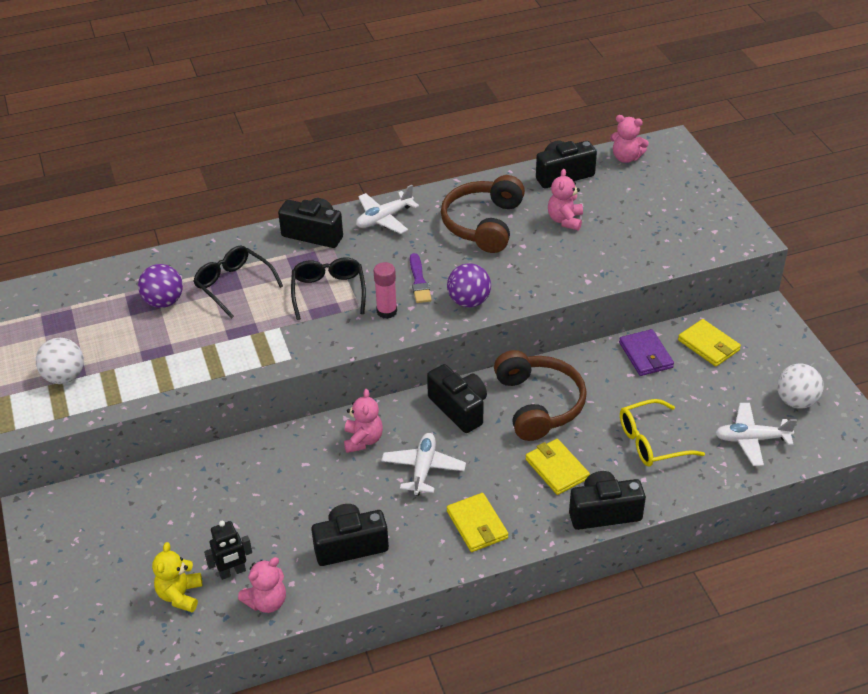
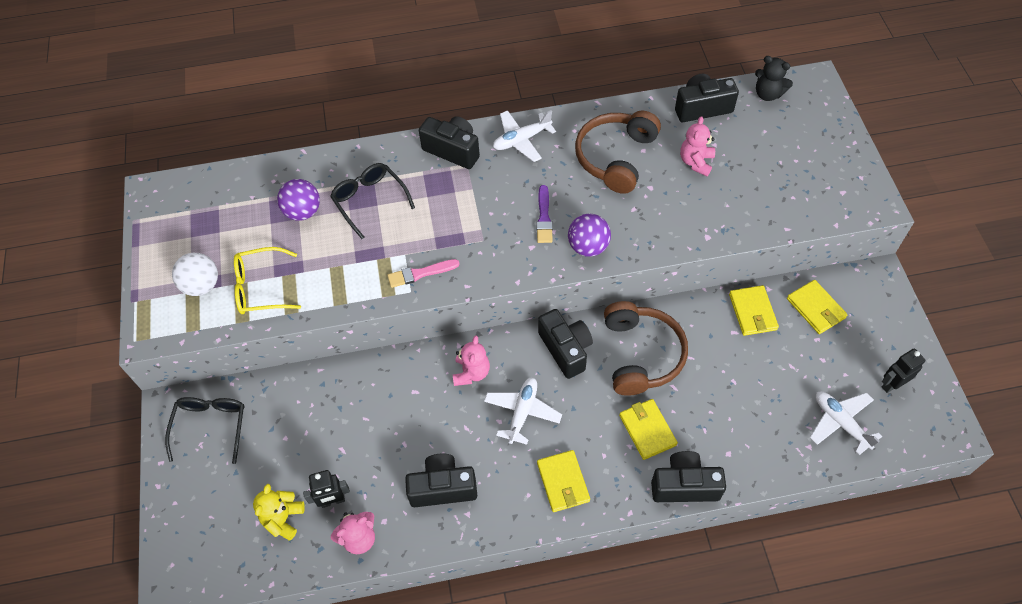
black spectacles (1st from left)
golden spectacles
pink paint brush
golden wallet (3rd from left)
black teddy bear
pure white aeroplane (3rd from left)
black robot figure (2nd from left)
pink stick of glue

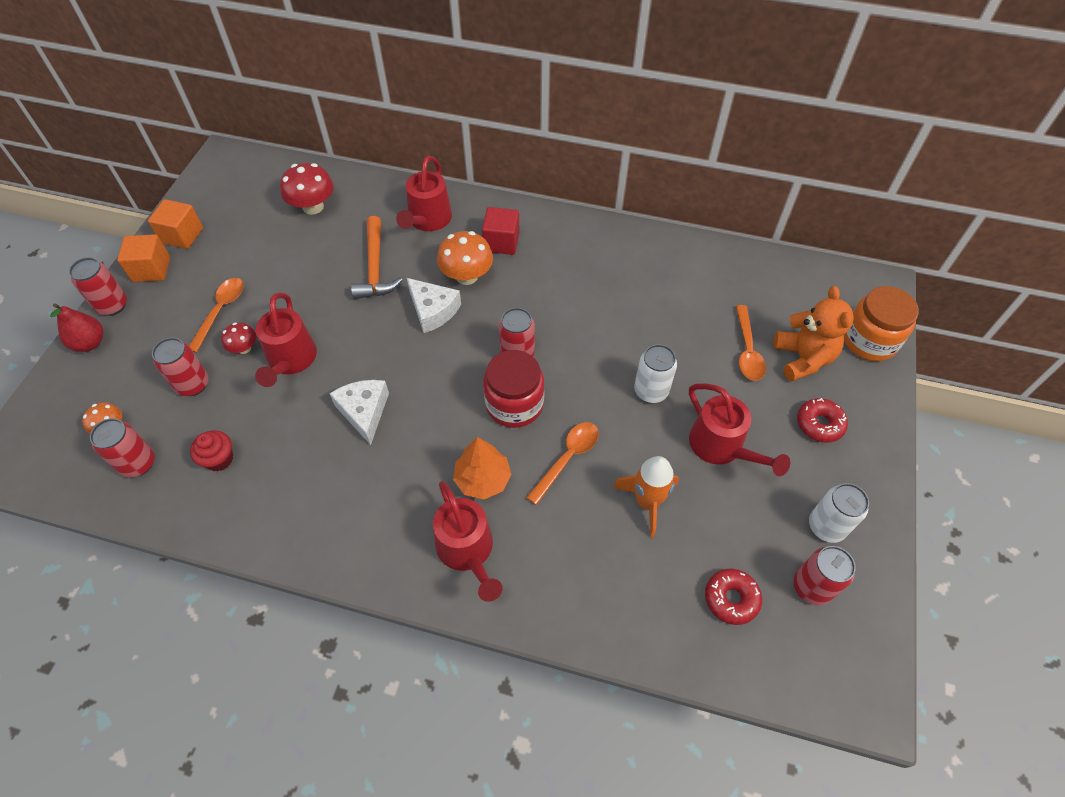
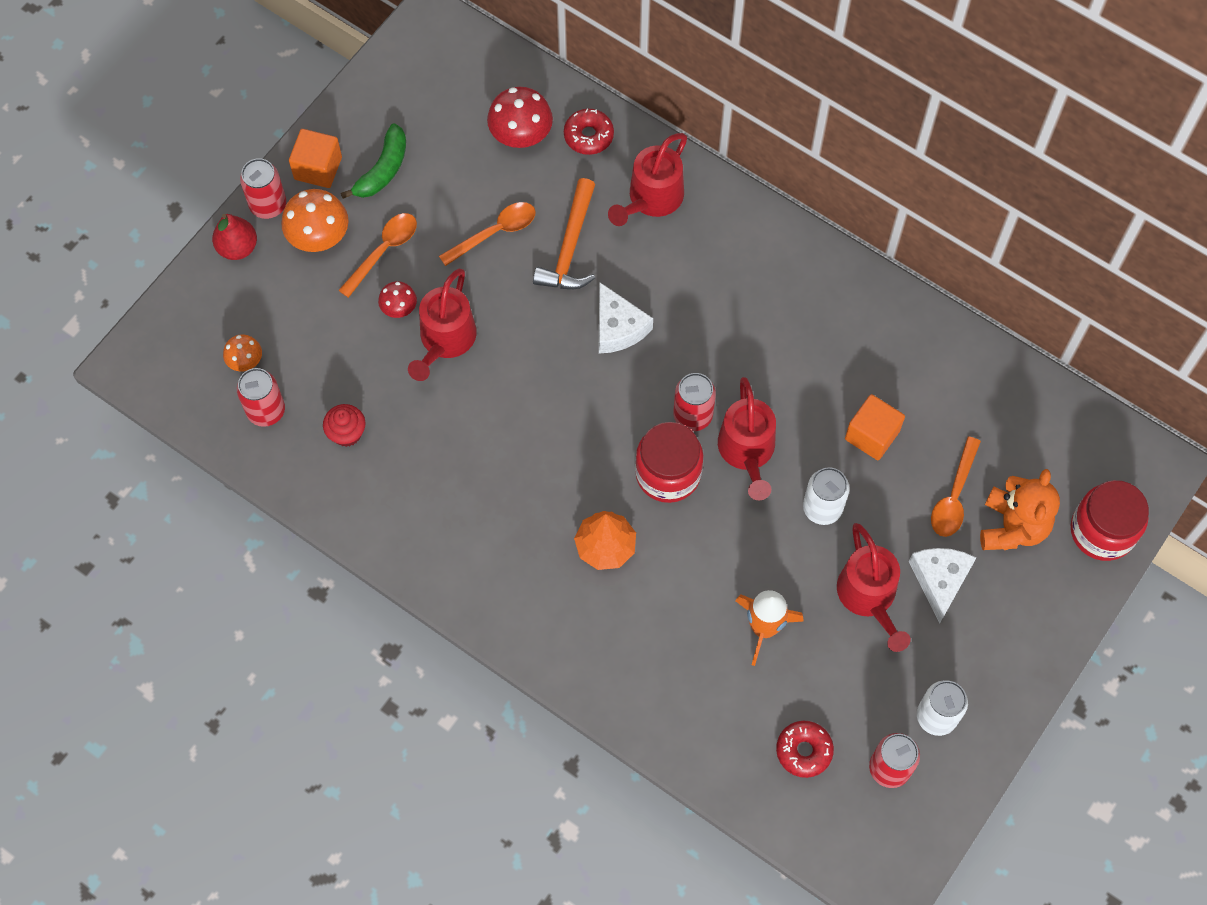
orange-coloured toadstool (2nd from left)
leaf-green toy banana
orange-coloured spoon (2nd from left)
crimson doughnut (1st from left)
crimson watering can (3rd from left)
orange-coloured cube (2nd from left)
pure white piece of cheese (2nd from left)
crimson jar (2nd from left)
crimson can (3rd from left in the first image)
crimson cube

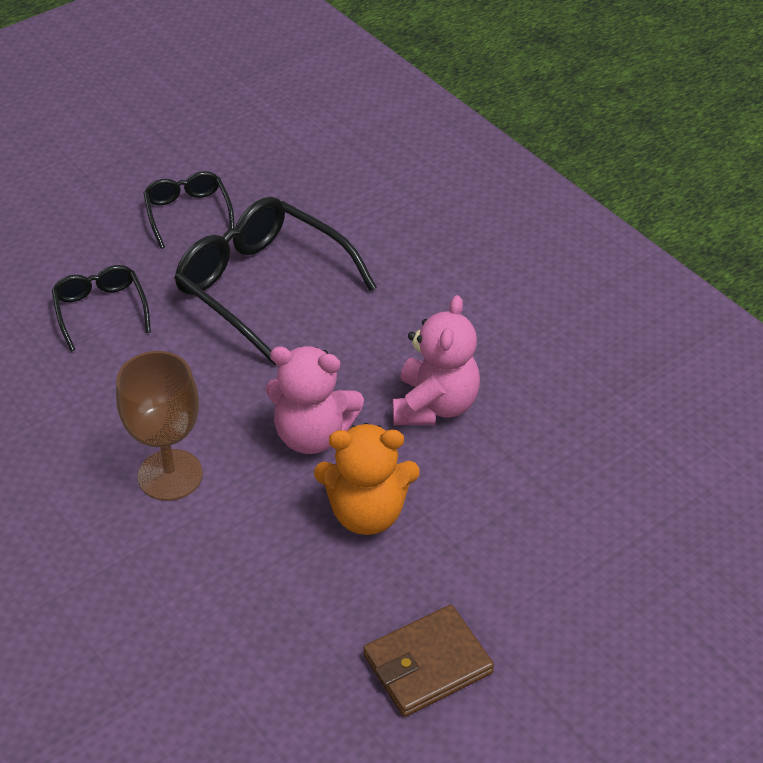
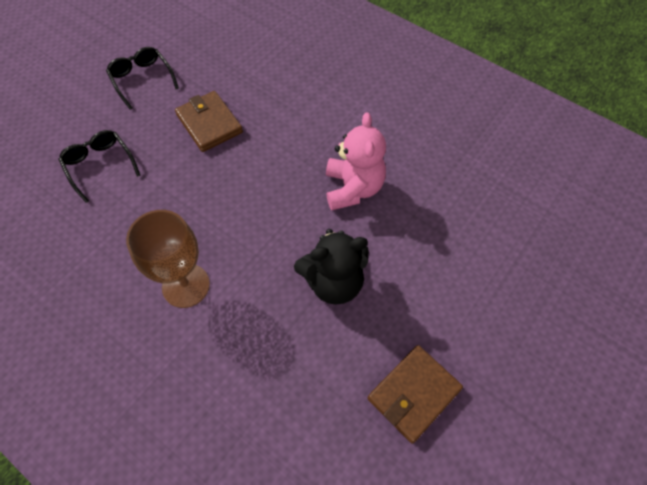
brown wallet (1st from left)
black teddy bear
pink teddy bear (1st from left in the first image)

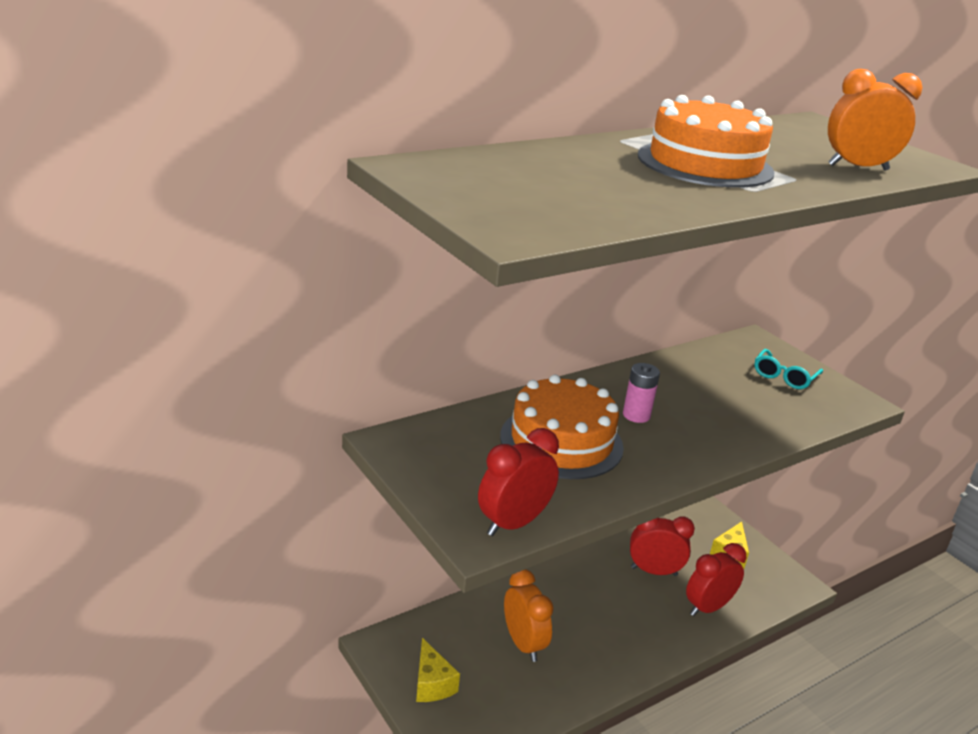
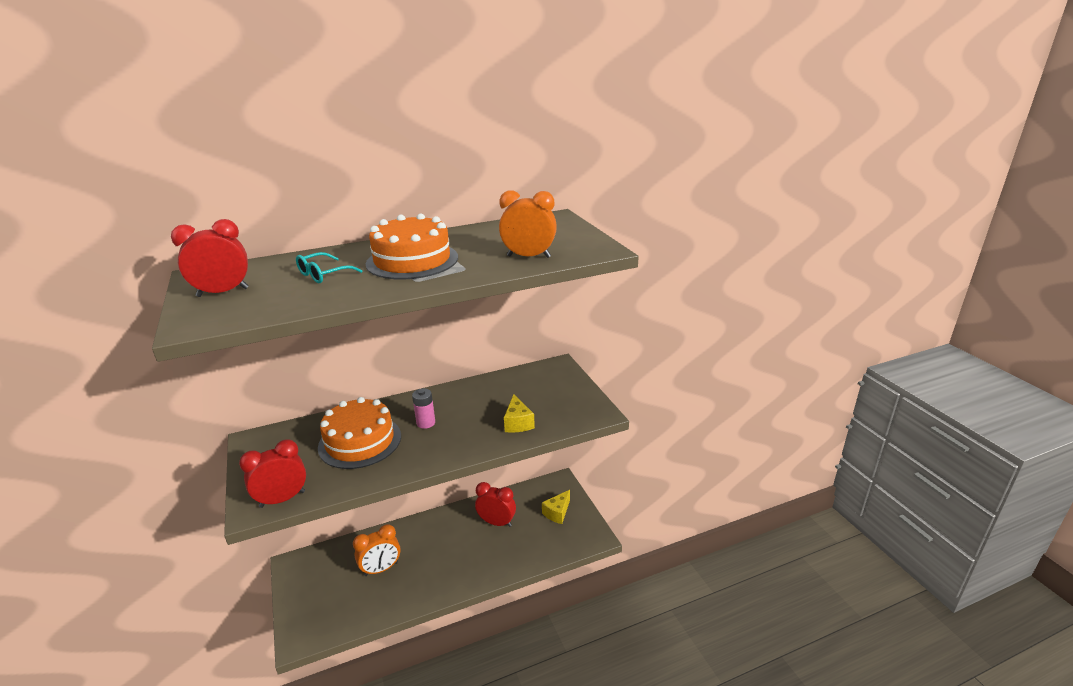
crimson clock (1st from left)
aqua spectacles
orange-coloured clock (1st from left)
golden piece of cheese (1st from left)

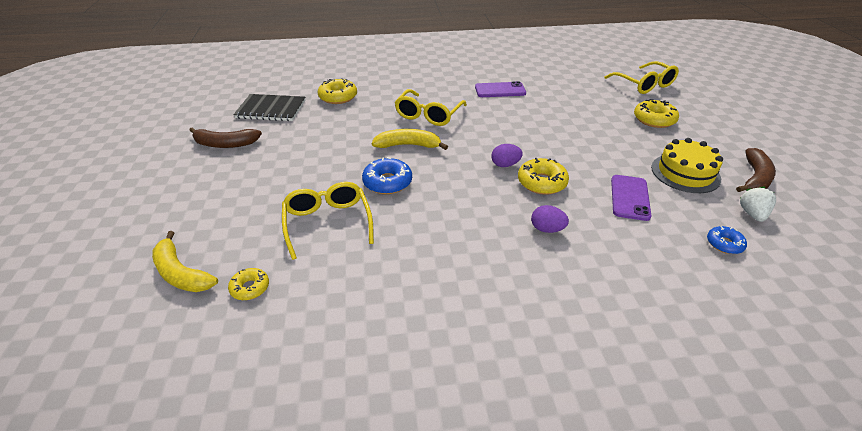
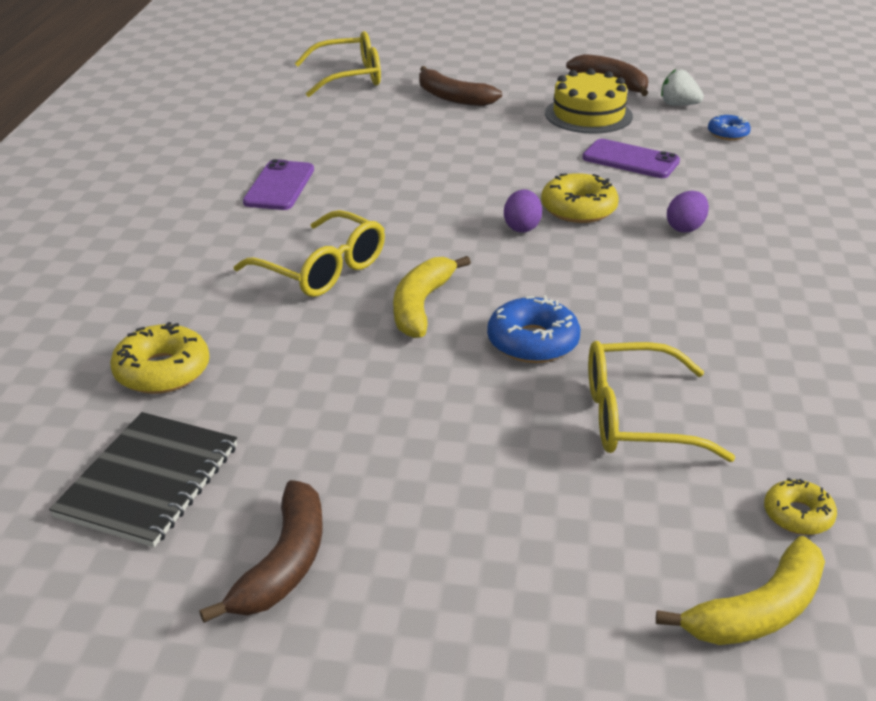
brown toy banana (2nd from left)

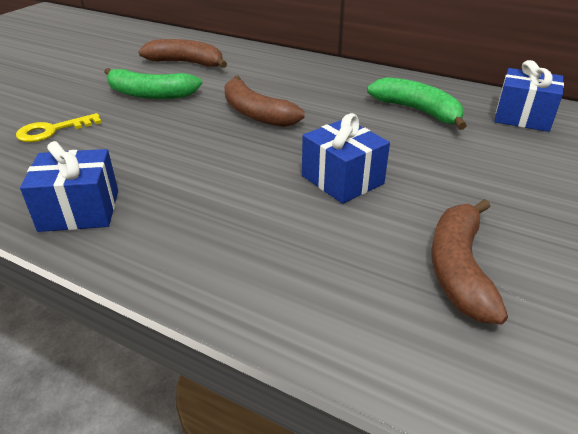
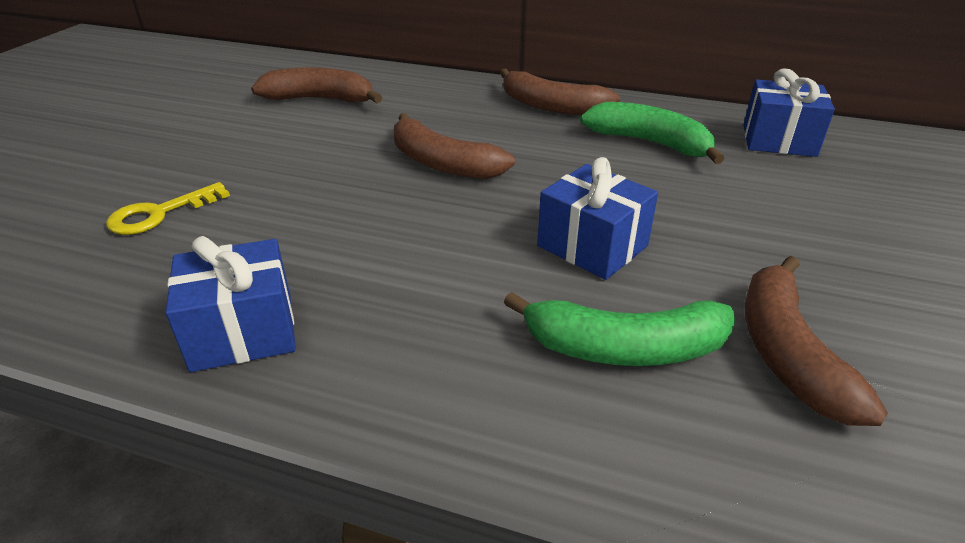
brown toy banana (3rd from left)
leaf-green toy banana (1st from left)

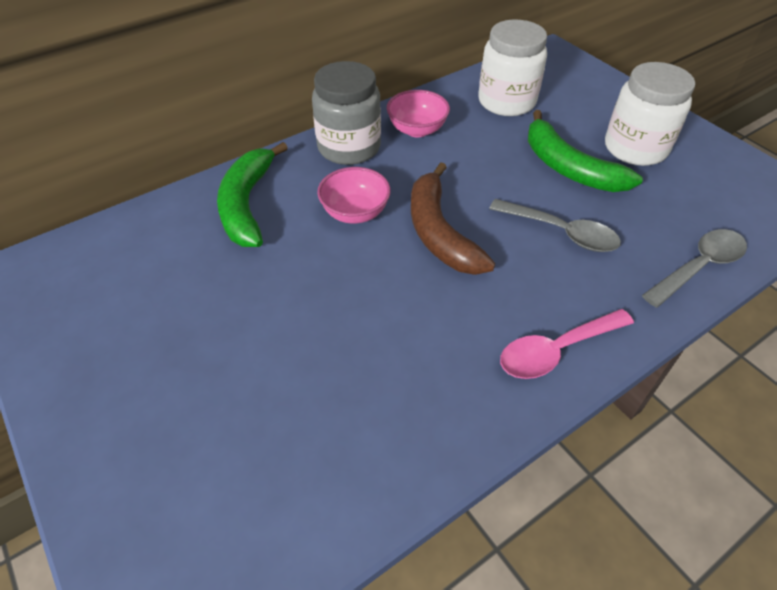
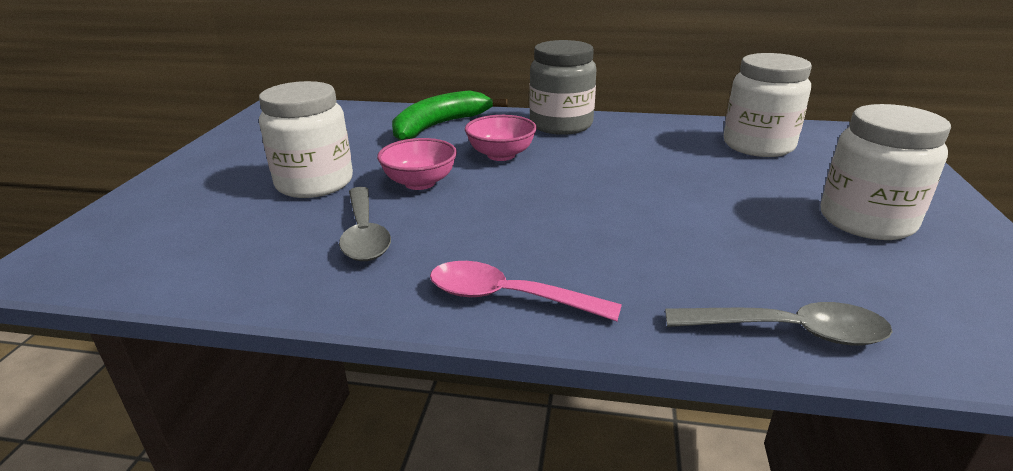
pure white jar (1st from left)
grey spoon (1st from left)
pink bowl (1st from left)
brown toy banana
leaf-green toy banana (2nd from left in the first image)

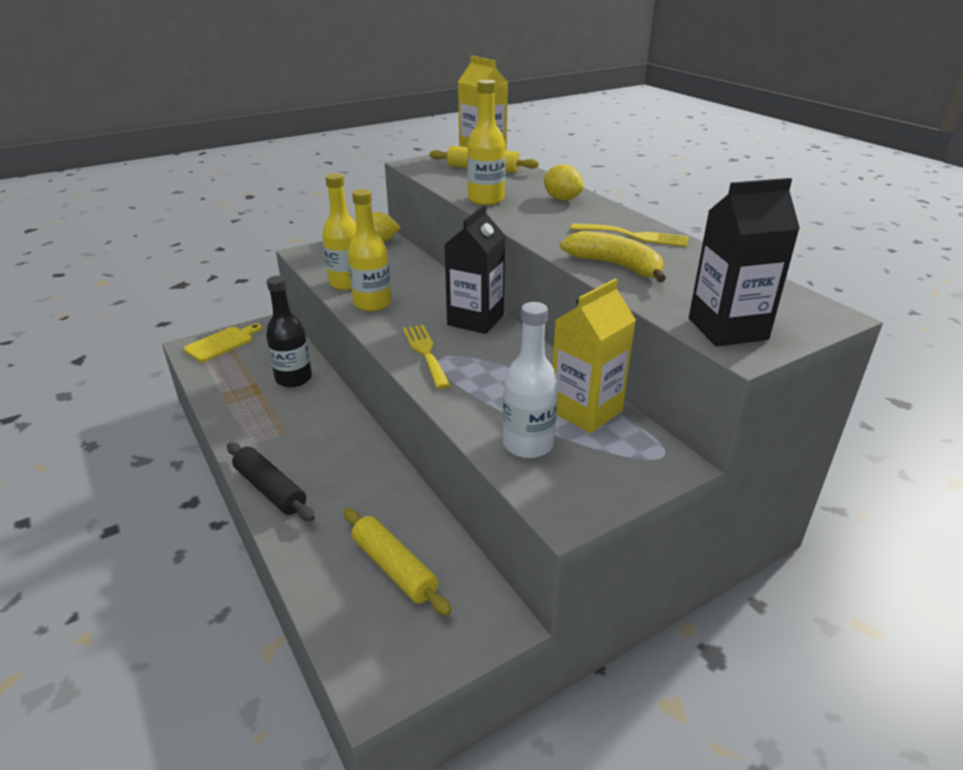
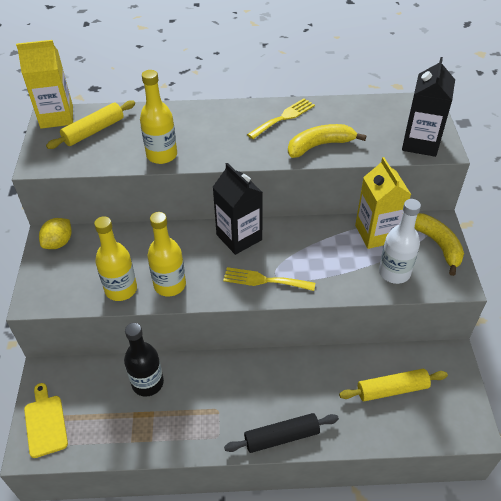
golden toy banana (2nd from left)
golden citrus fruit (2nd from left in the first image)

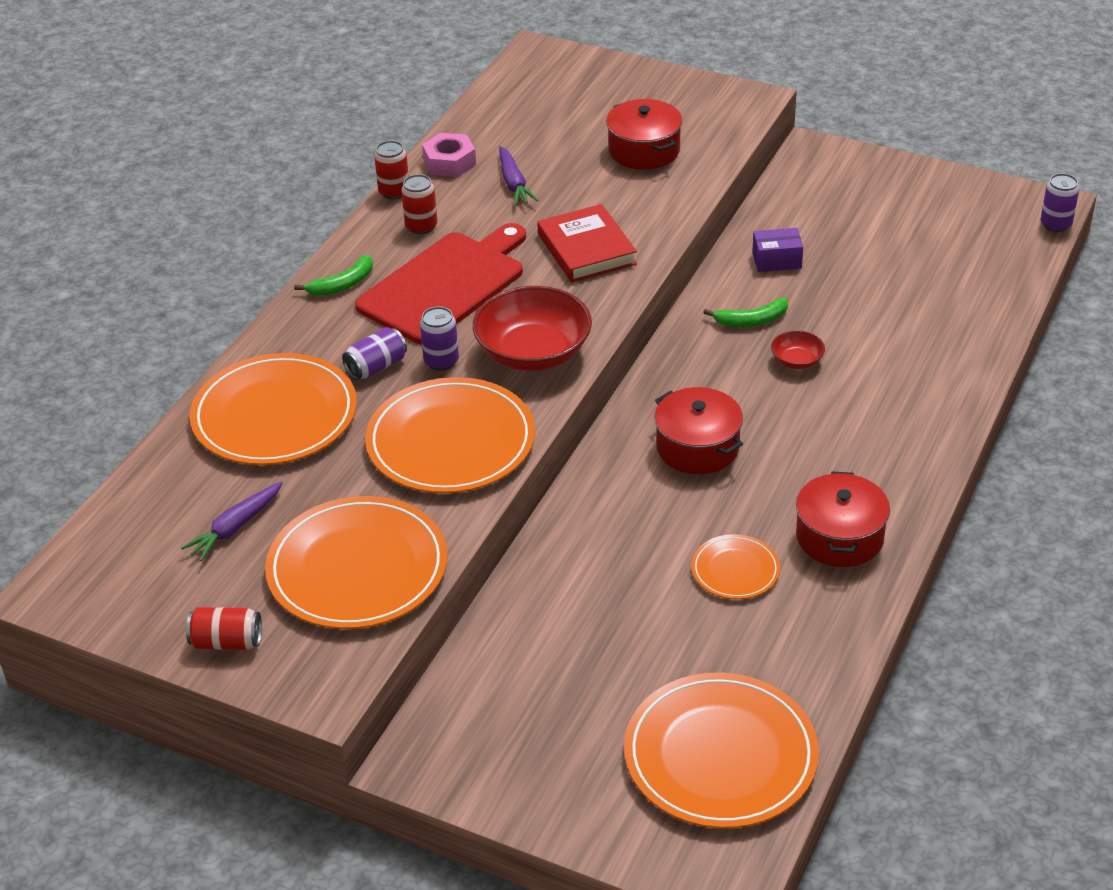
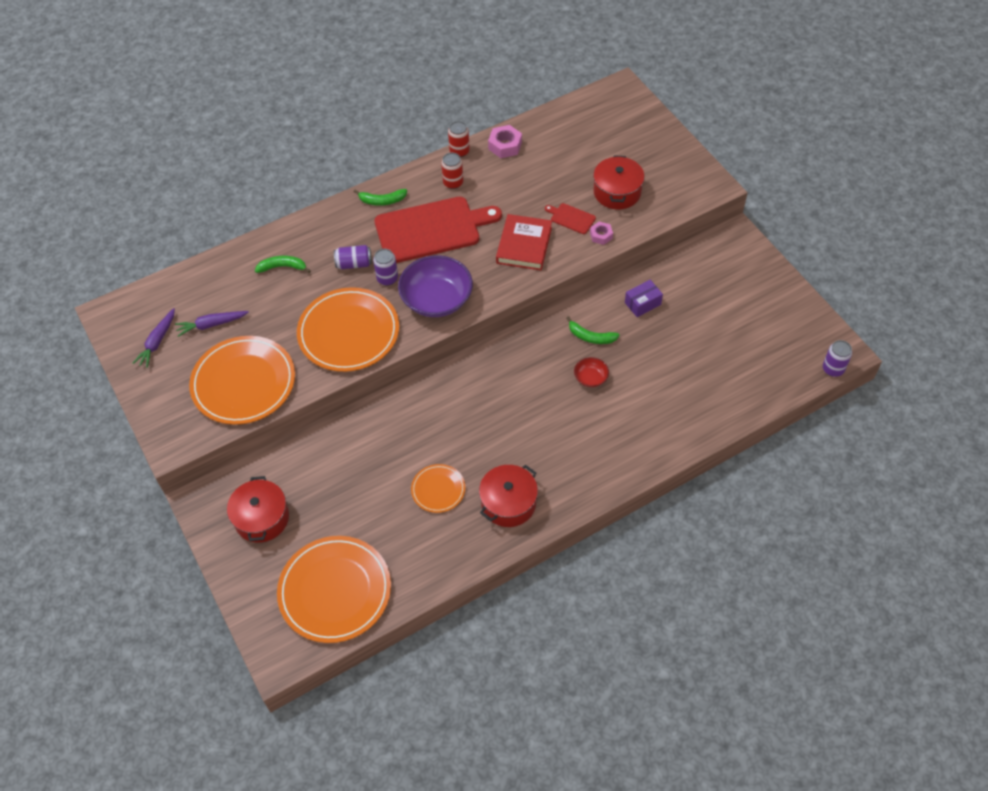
royal purple root vegetable (1st from left)
crimson cooking pot (1st from left)
leaf-green toy banana (1st from left)
royal purple bowl
crimson cutting board (2nd from left)
pink hex nut (2nd from left)
royal purple parcel
crimson can (1st from left in the first image)

